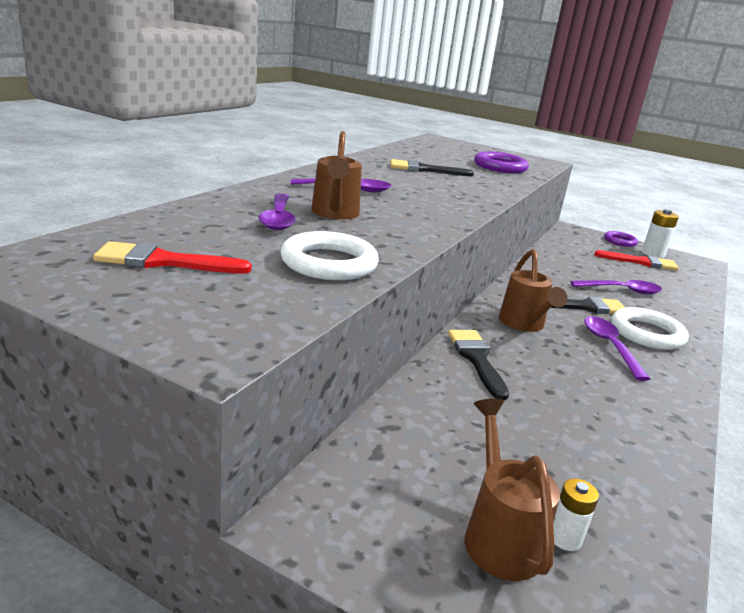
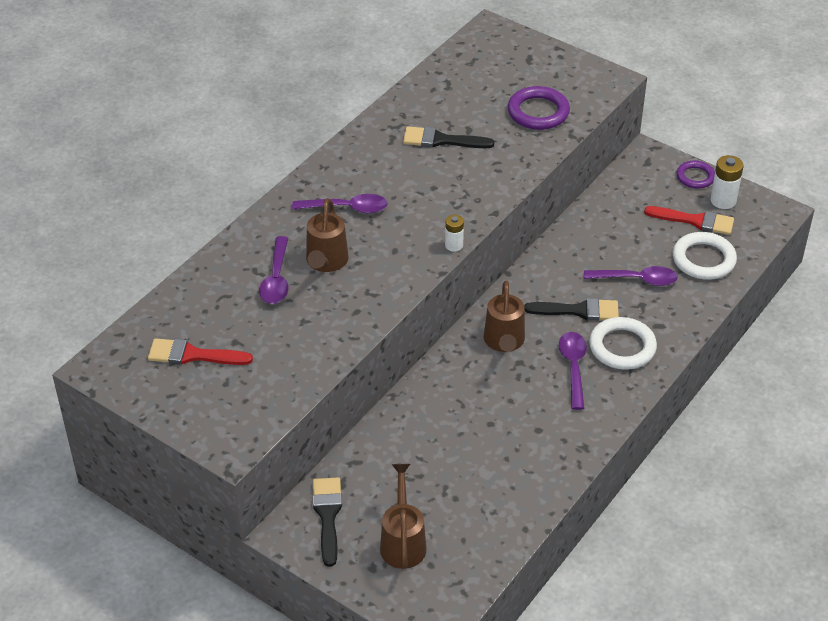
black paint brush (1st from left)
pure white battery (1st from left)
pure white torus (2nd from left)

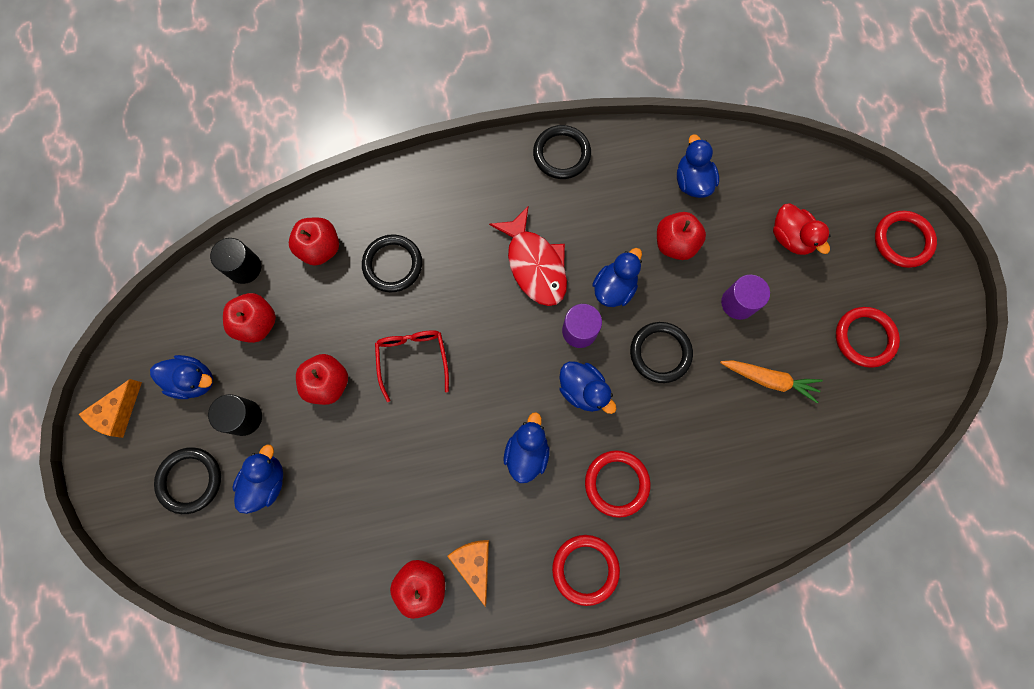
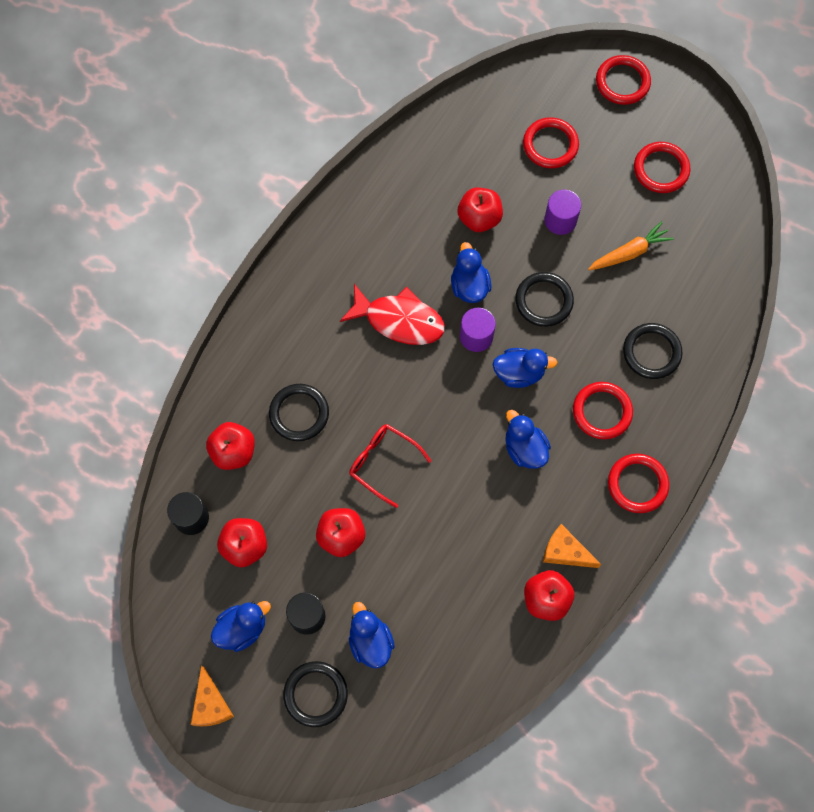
crimson torus (1st from left)
black torus (4th from left)
blue duck (6th from left in the first image)

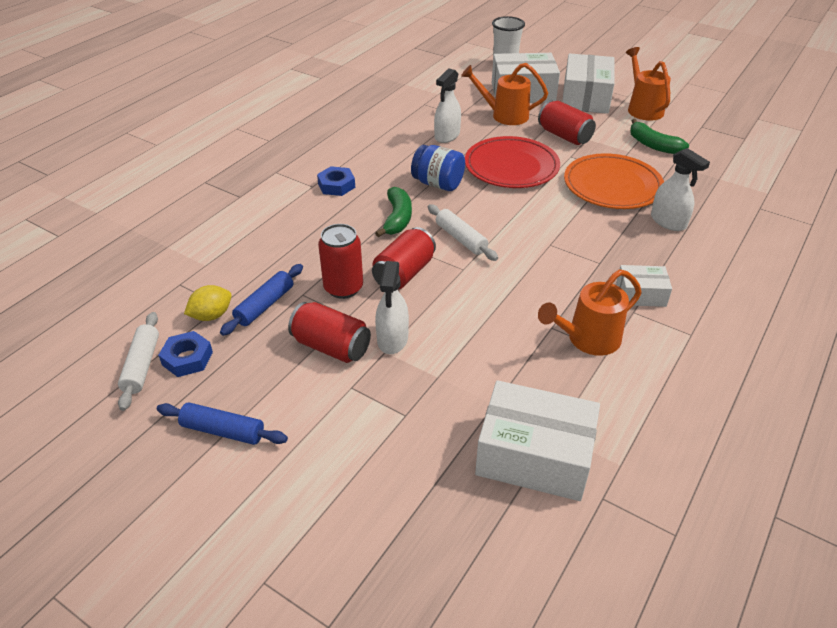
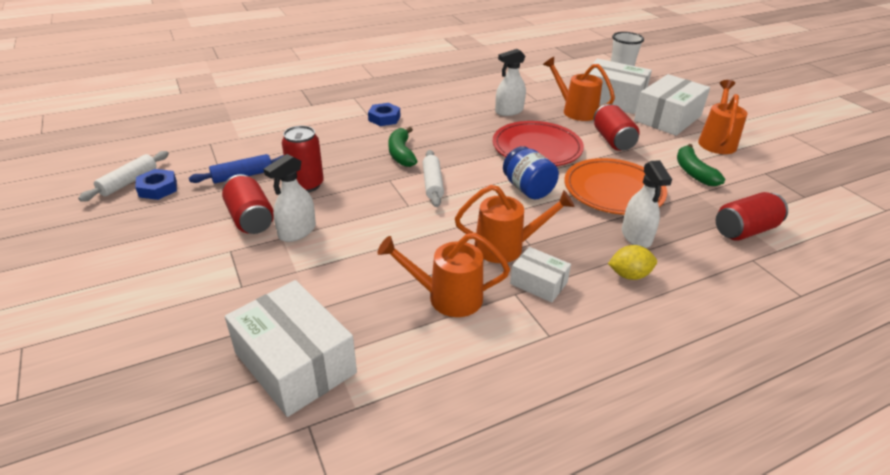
leaf-green toy banana (1st from left)
orange-coloured watering can (2nd from left)
blue jar
golden citrus fruit
crimson can (4th from left)
blue dough roller (1st from left in the first image)

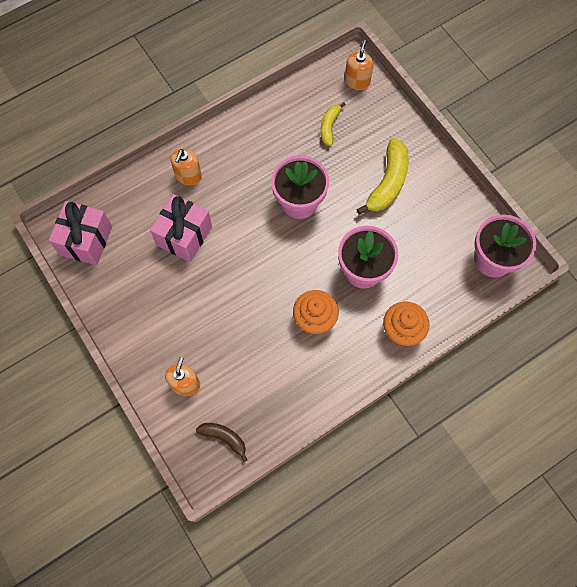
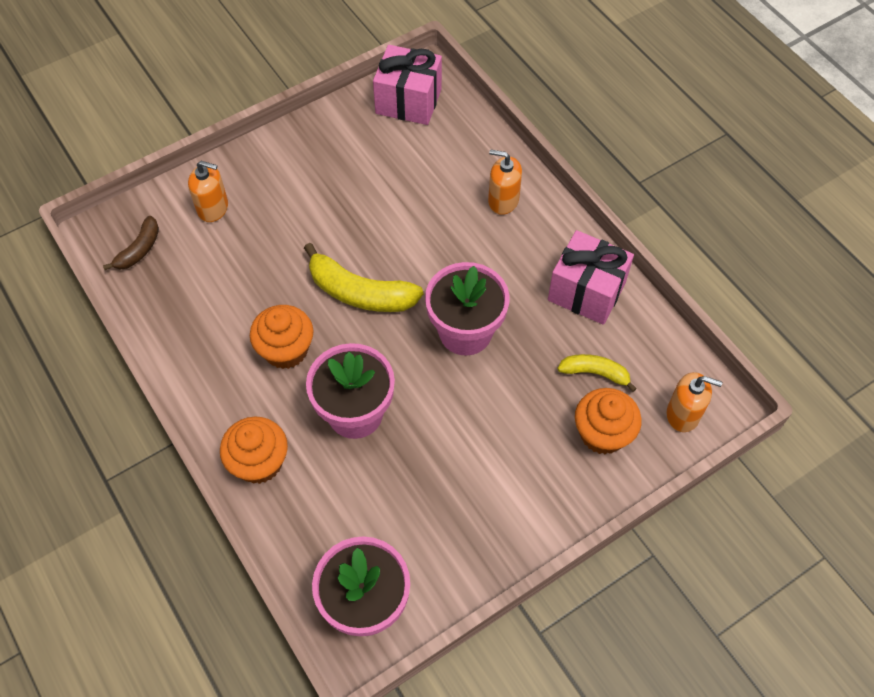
golden toy banana (1st from left)
pink wrapped gift (2nd from left)
orange-coloured fairy cake (3rd from left)

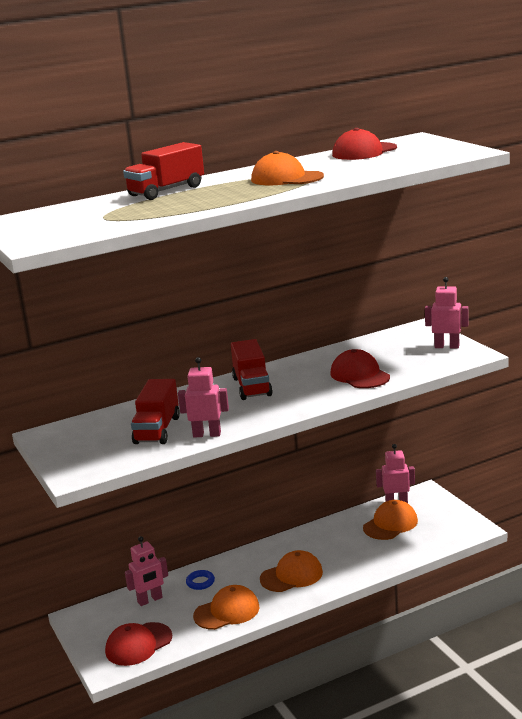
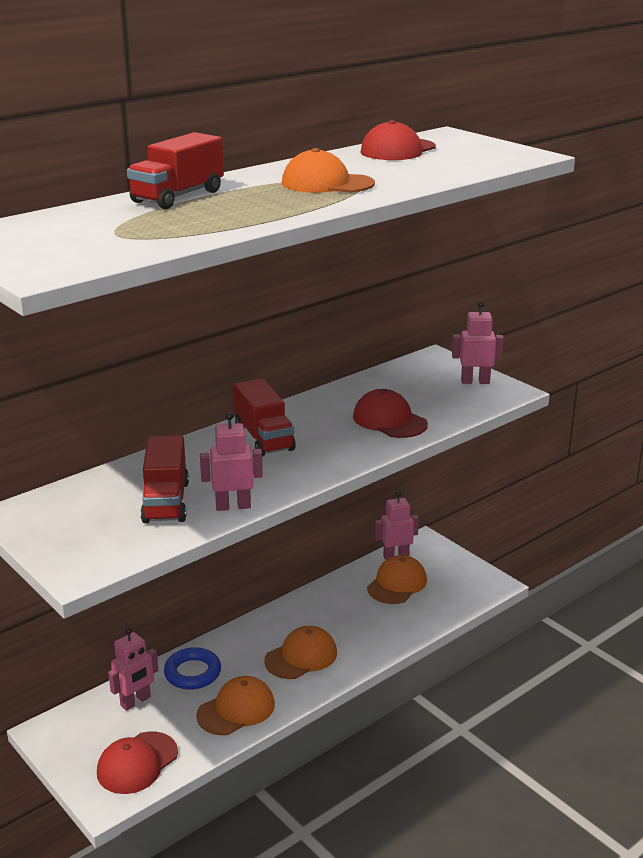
blue torus

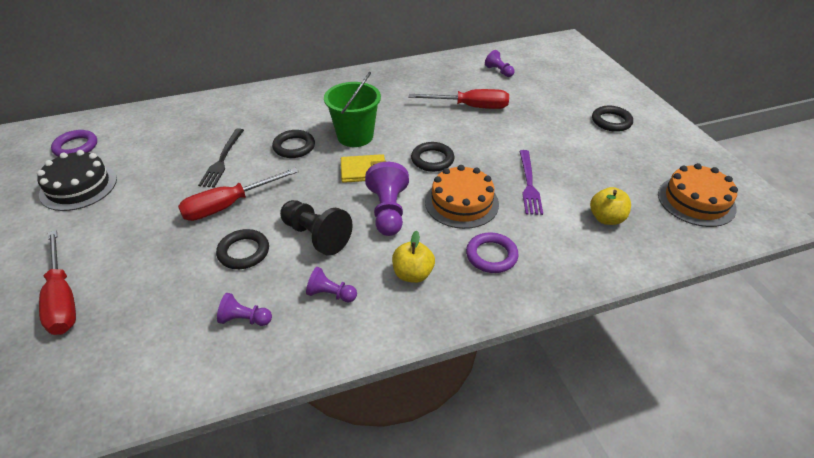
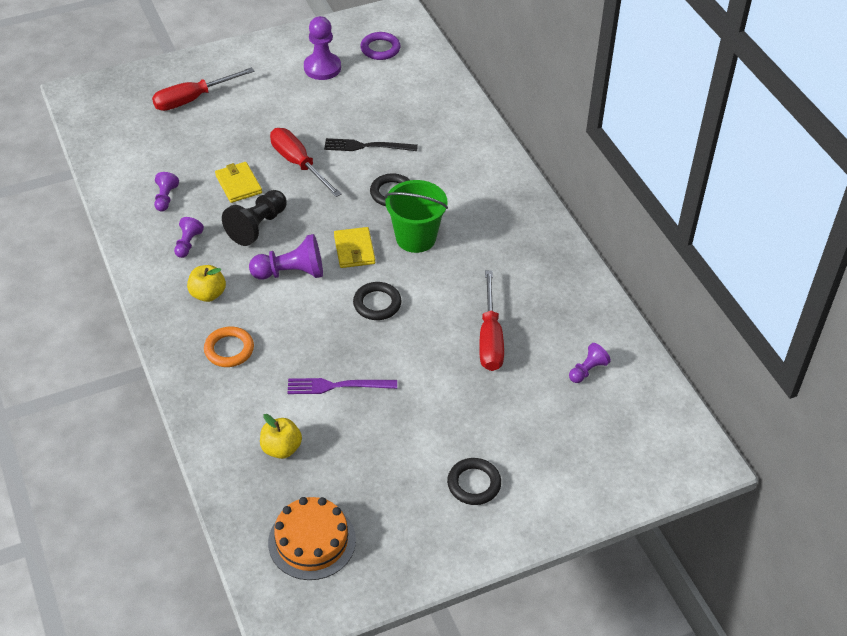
orange-coloured torus
golden wallet (1st from left)
royal purple pawn (4th from left)
orange-coloured layer cake (1st from left in the first image)

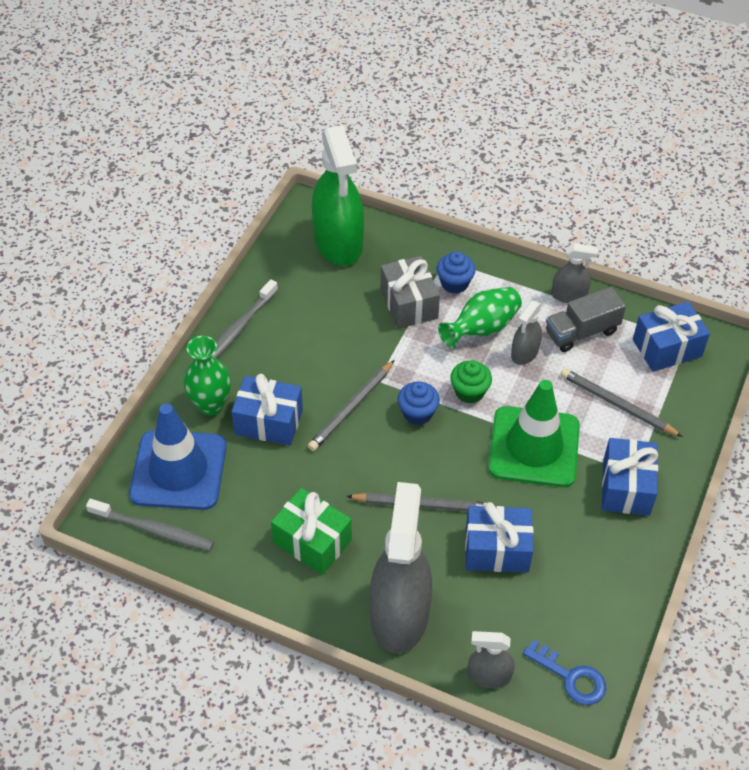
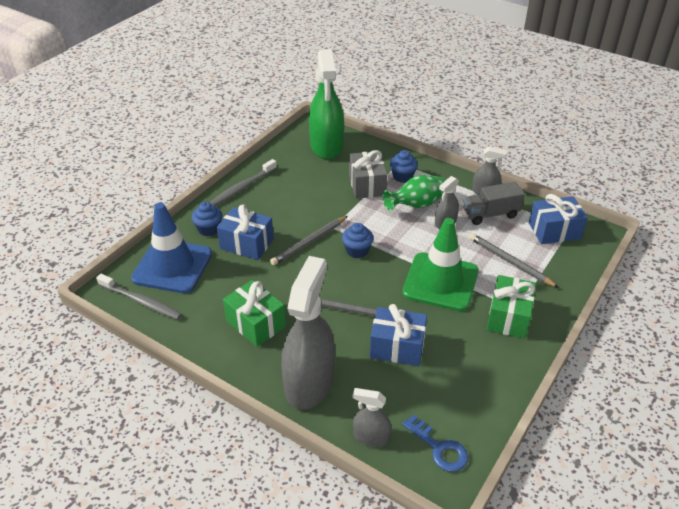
blue fairy cake (1st from left)
leaf-green wrapped gift (2nd from left)
leaf-green fairy cake

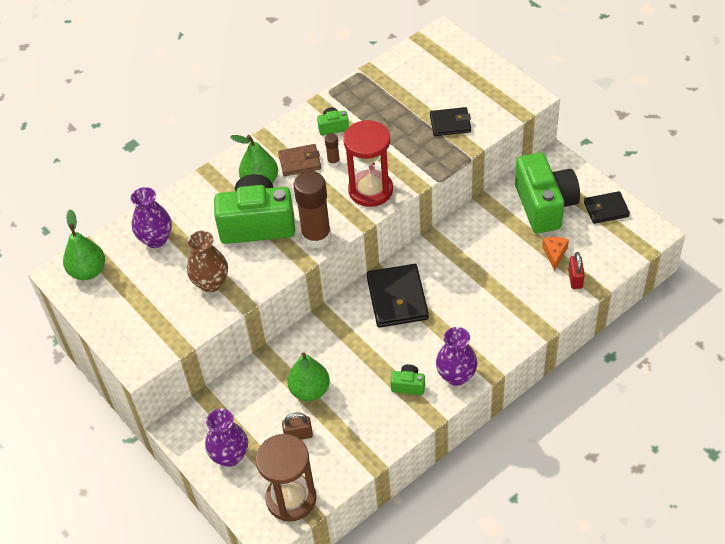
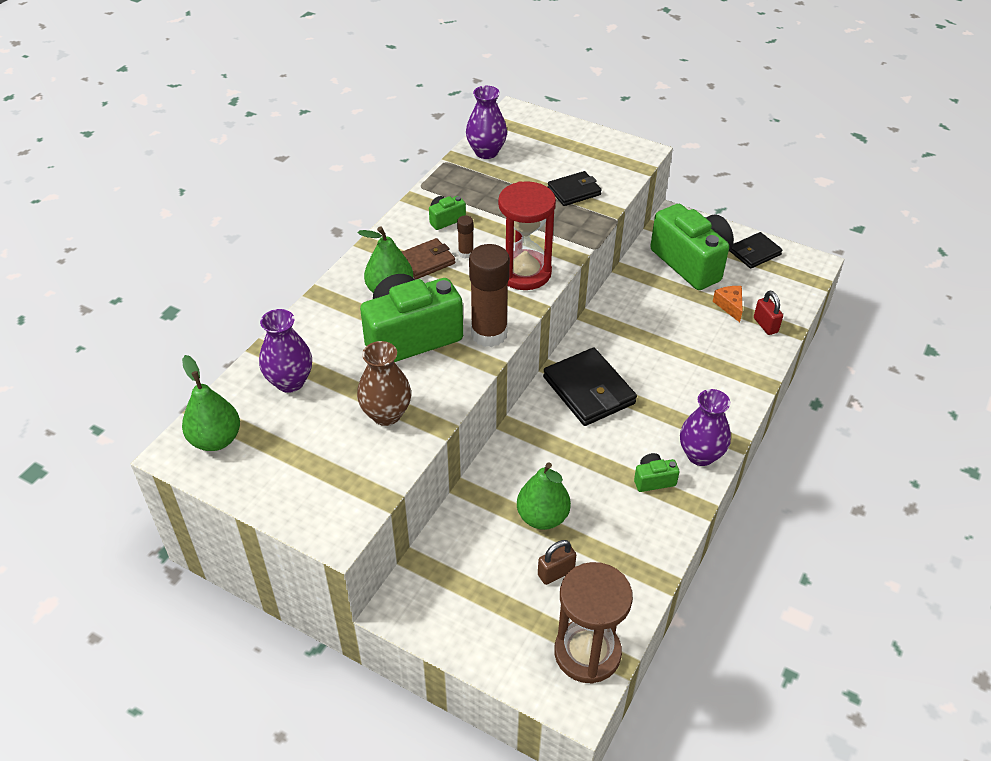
royal purple vase (2nd from left)

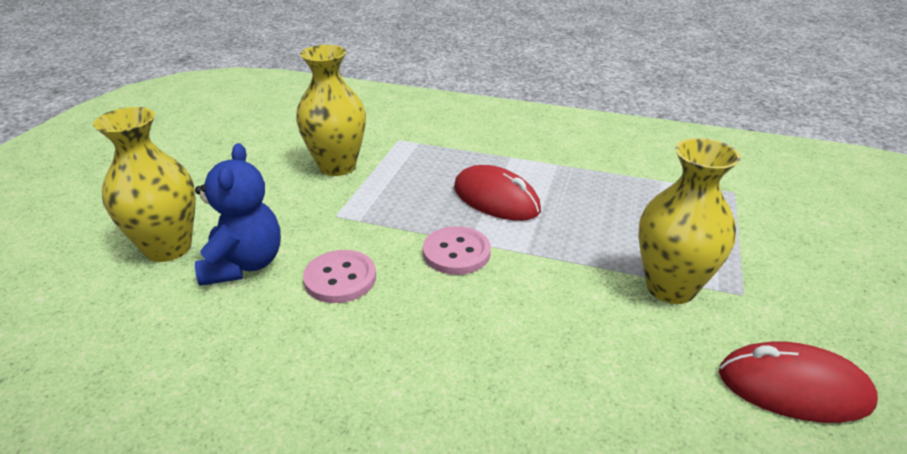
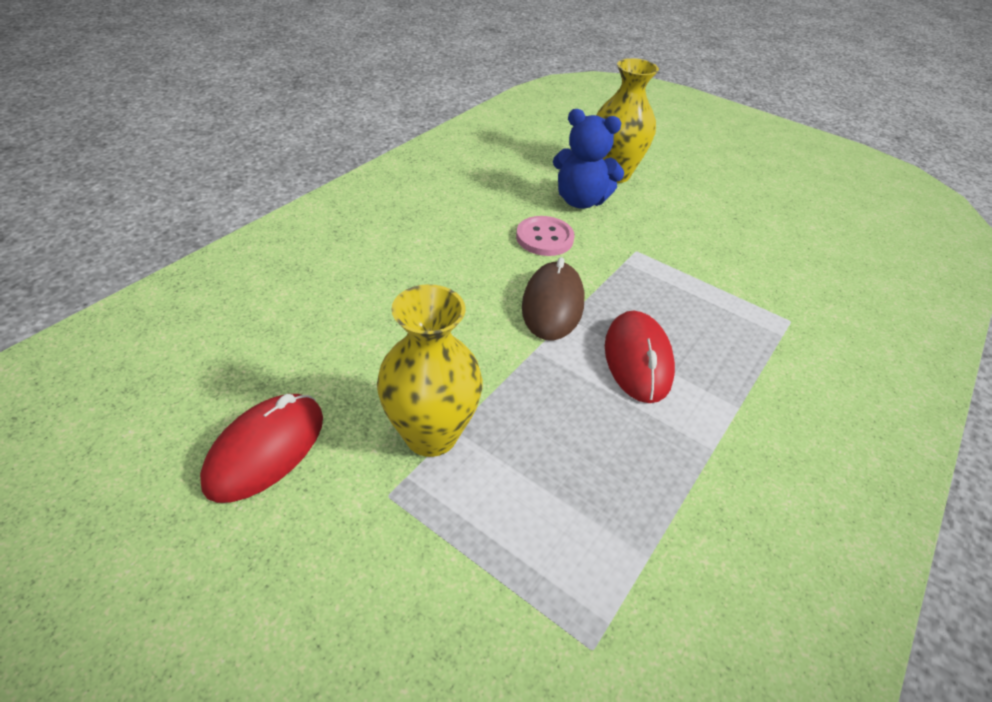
brown computer mouse
crimson computer mouse (2nd from left)
golden vase (2nd from left in the first image)

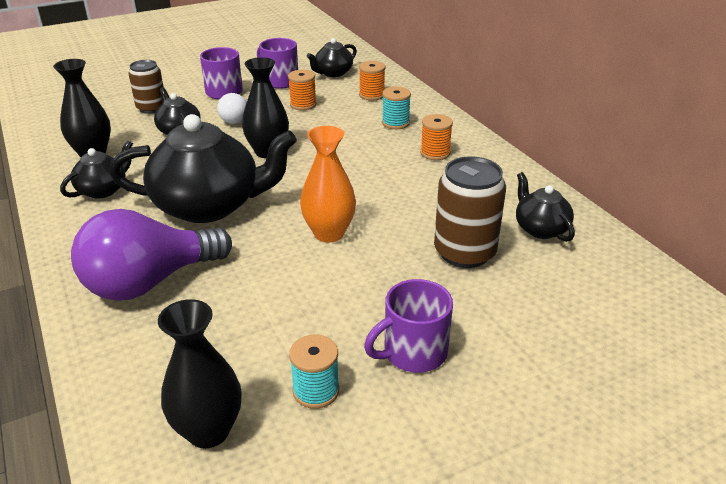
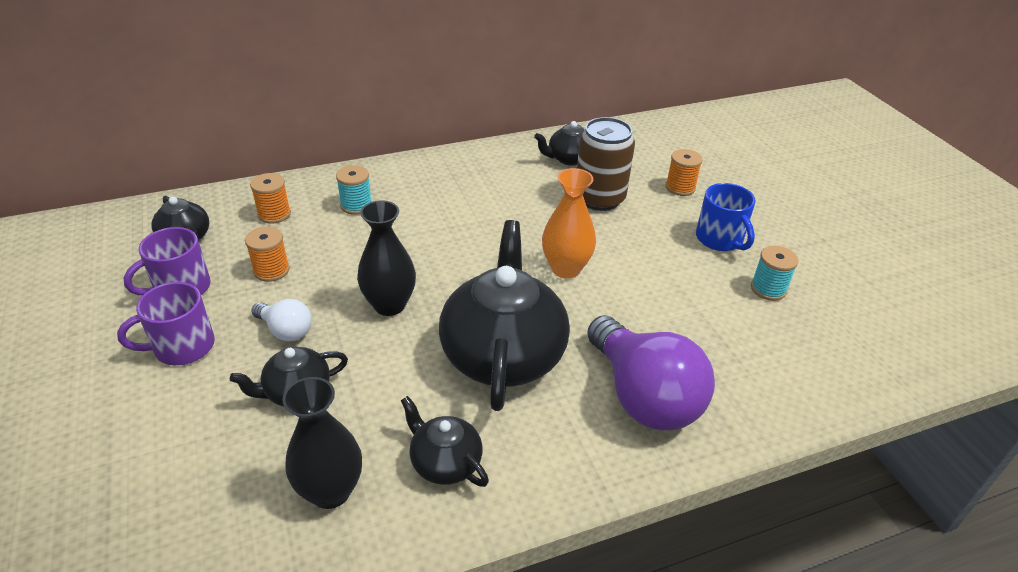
orange-coloured reel of thread (3rd from left)
blue tea mug
brown can (1st from left in the first image)
black vase (2nd from left in the first image)

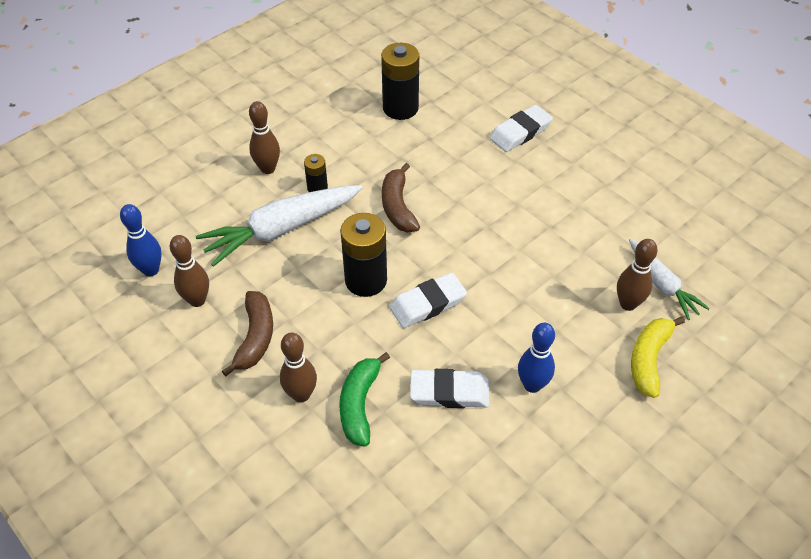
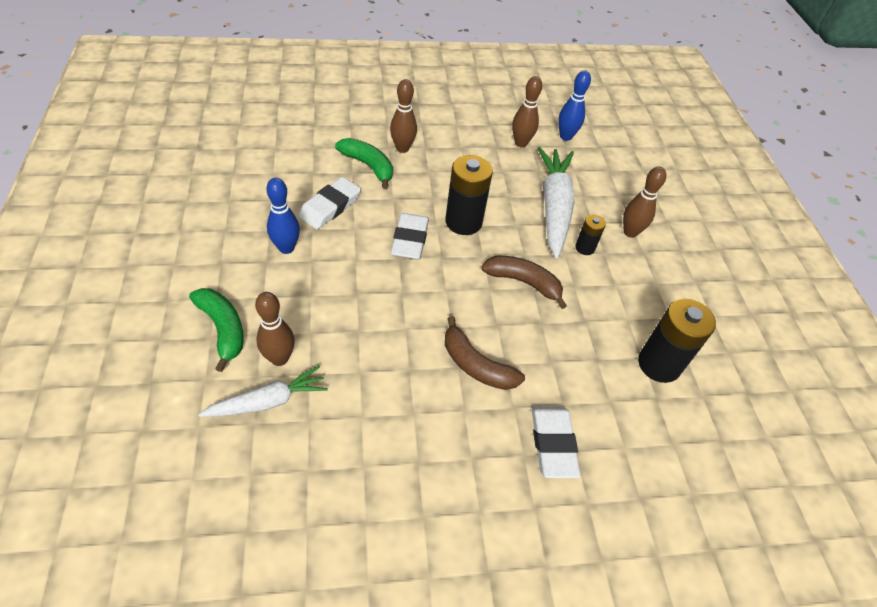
leaf-green toy banana (1st from left)
pure white root vegetable (1st from left)
brown toy banana (1st from left)

